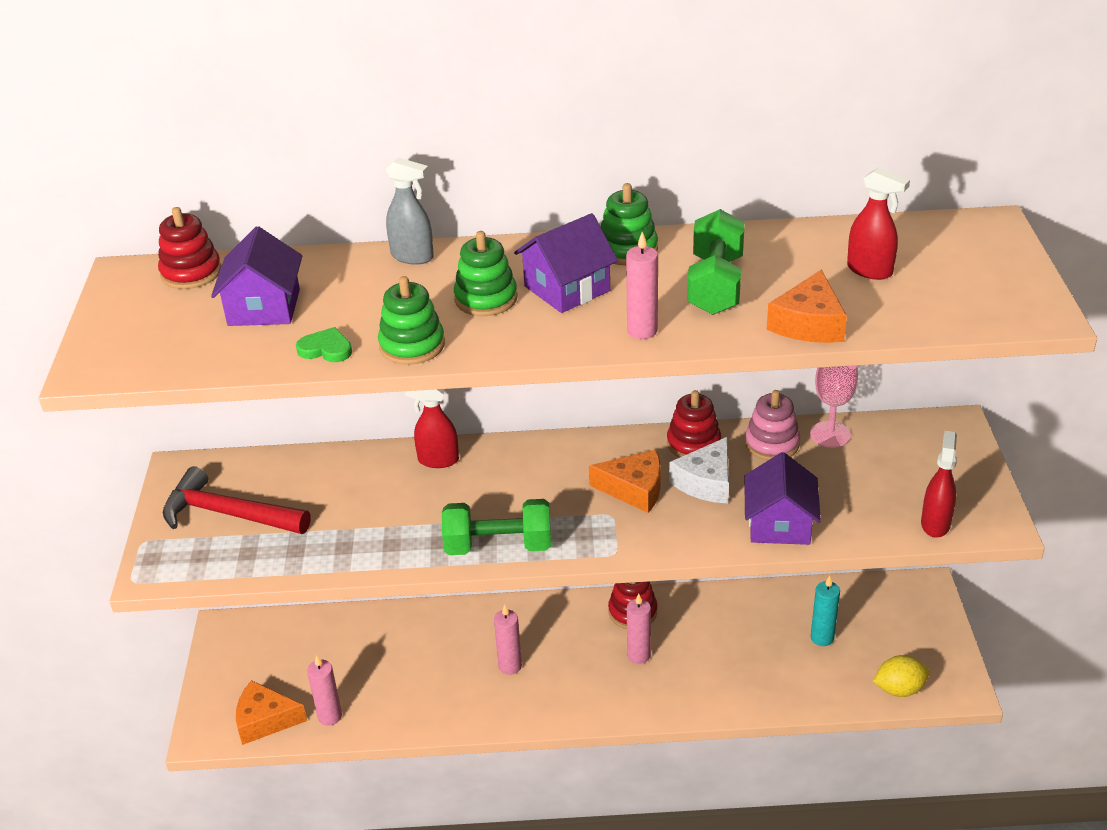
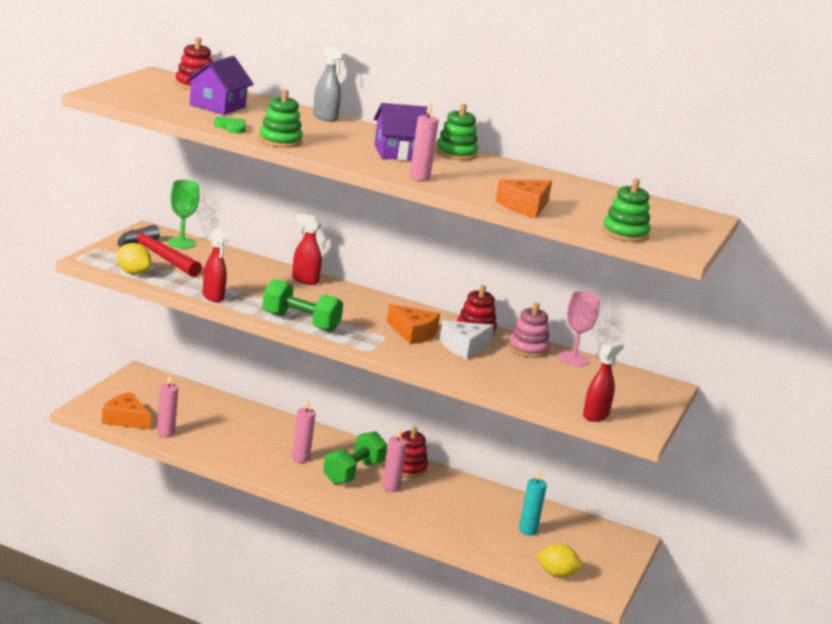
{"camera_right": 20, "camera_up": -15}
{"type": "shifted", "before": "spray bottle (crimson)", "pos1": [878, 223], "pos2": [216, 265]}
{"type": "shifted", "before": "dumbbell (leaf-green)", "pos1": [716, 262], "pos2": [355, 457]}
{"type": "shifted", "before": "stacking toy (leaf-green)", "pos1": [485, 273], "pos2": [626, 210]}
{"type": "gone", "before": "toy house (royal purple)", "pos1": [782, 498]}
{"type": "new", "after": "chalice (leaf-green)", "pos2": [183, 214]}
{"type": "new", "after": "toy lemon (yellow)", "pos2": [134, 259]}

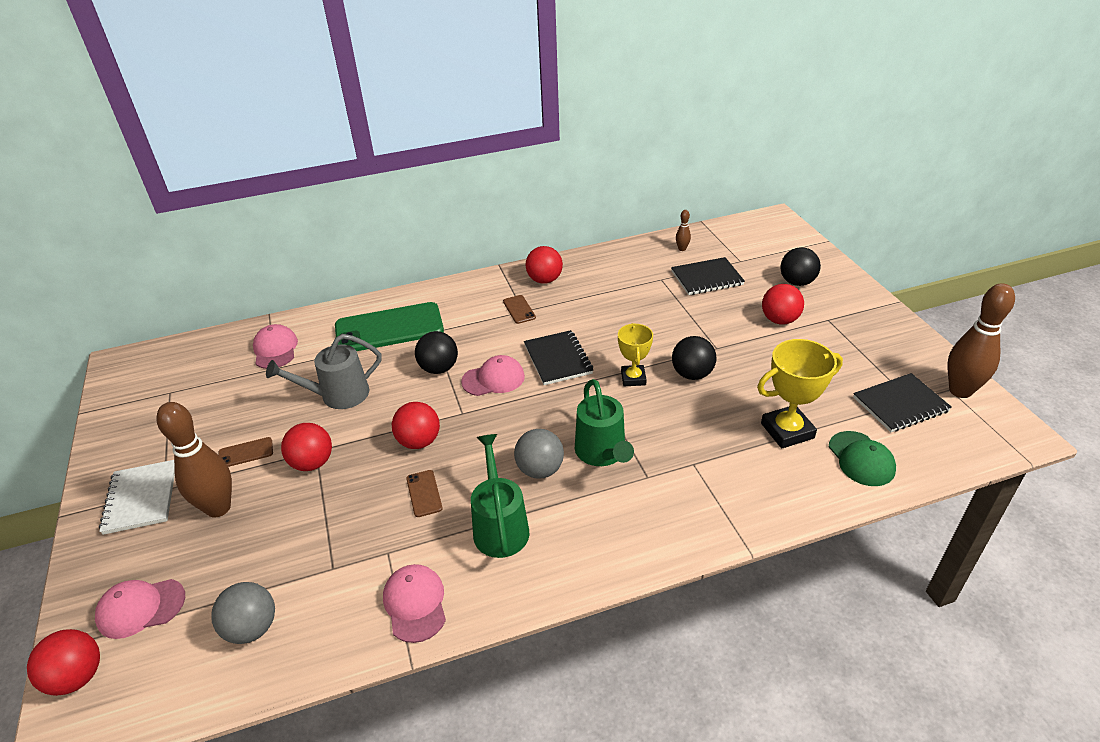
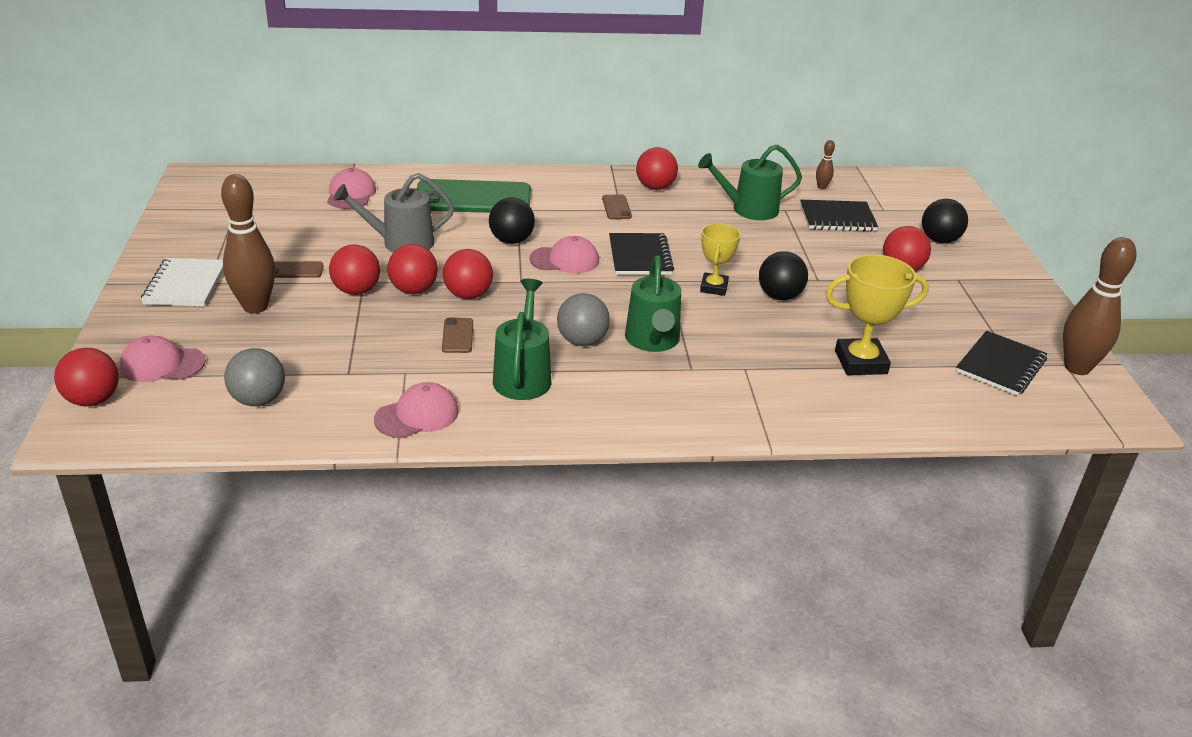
{"camera_right": 10, "camera_up": -5}
{"type": "rotated", "before": "exercise book (black)", "pos1": [902, 402], "pos2": [1001, 363], "turn": -45}
{"type": "gone", "before": "baseball cap (leaf-green)", "pos1": [862, 458]}
{"type": "rotated", "before": "baseball cap (pink)", "pos1": [414, 603], "pos2": [416, 410], "turn": 60}
{"type": "new", "after": "sprinkling can (leaf-green)", "pos2": [750, 182]}
{"type": "new", "after": "play ball (crimson)", "pos2": [412, 269]}

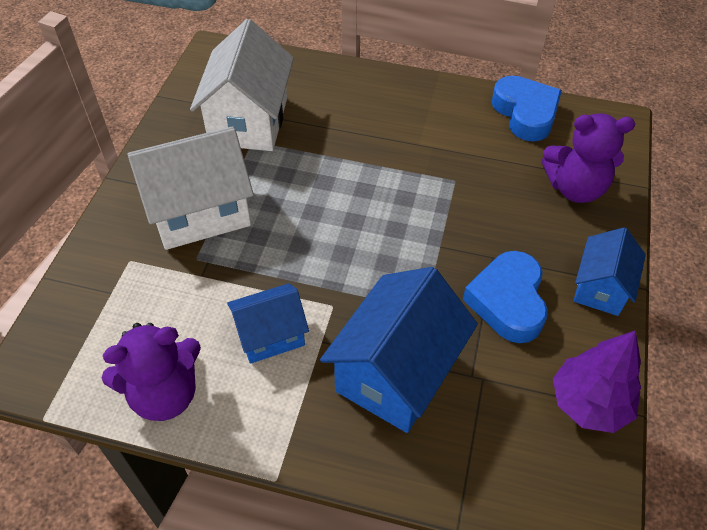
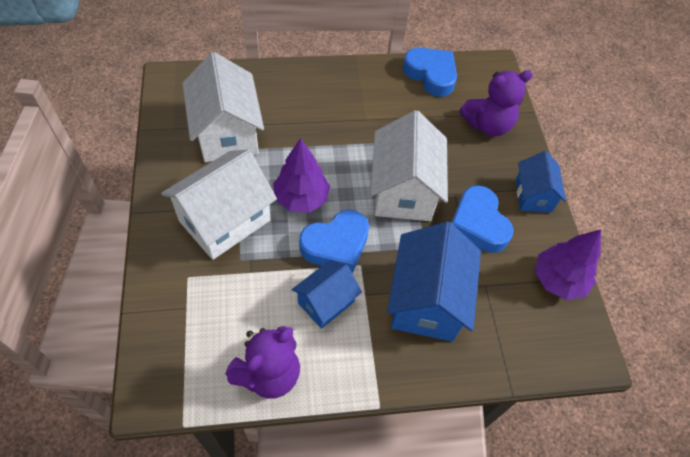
{"camera_right": -25, "camera_up": 5}
{"type": "new", "after": "toy house (white)", "pos2": [409, 165]}
{"type": "new", "after": "toy tree (royal purple)", "pos2": [301, 175]}
{"type": "new", "after": "heart shape (blue)", "pos2": [334, 241]}

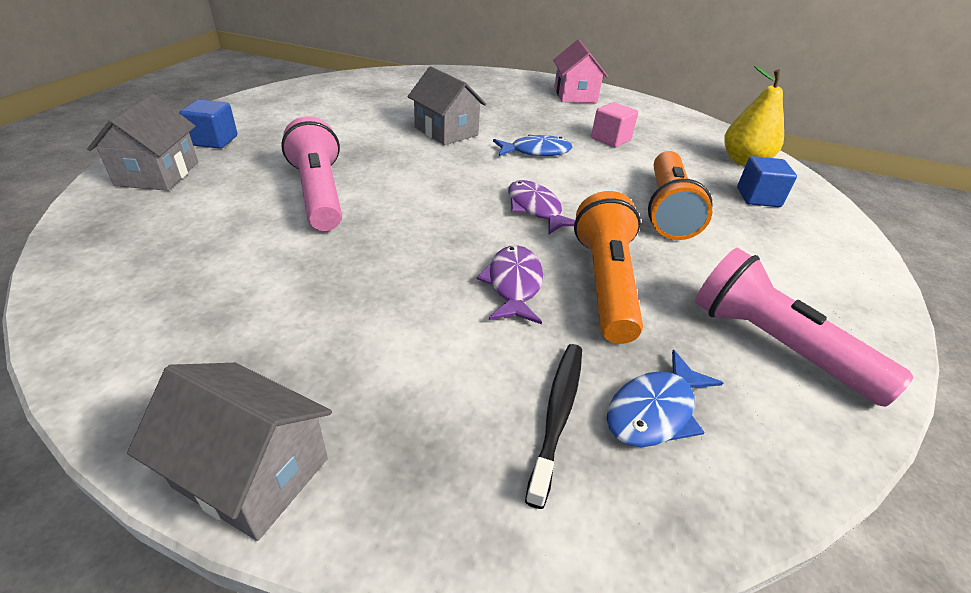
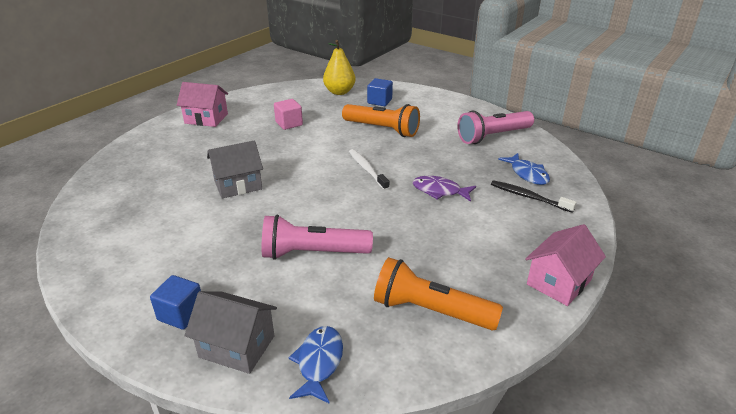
{"camera_right": -70, "camera_up": -5}
{"type": "shifted", "before": "toy fish (blue)", "pos1": [532, 145], "pos2": [315, 365]}
{"type": "swapped", "before": "toy fish (royal purple)", "after": "dental brush (white)", "pos1": [541, 207], "pos2": [369, 169]}
{"type": "shifted", "before": "pocket torch (orange)", "pos1": [608, 267], "pos2": [438, 293]}
{"type": "repainted", "before": "toy house (gray)", "after": "toy house (pink)", "pos1": [229, 452], "pos2": [565, 265]}

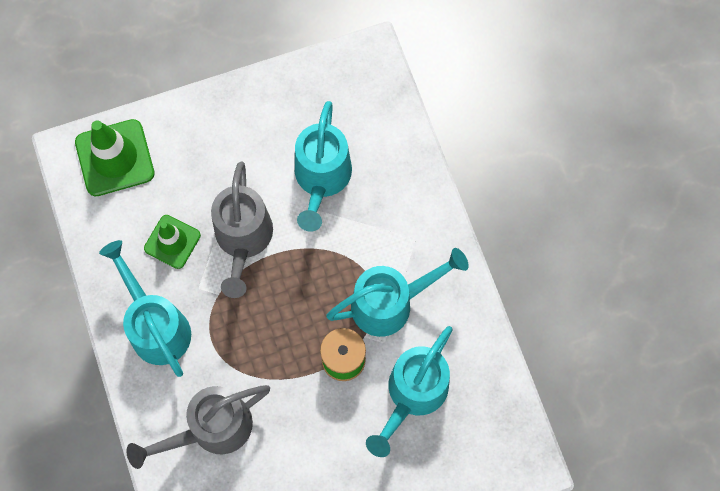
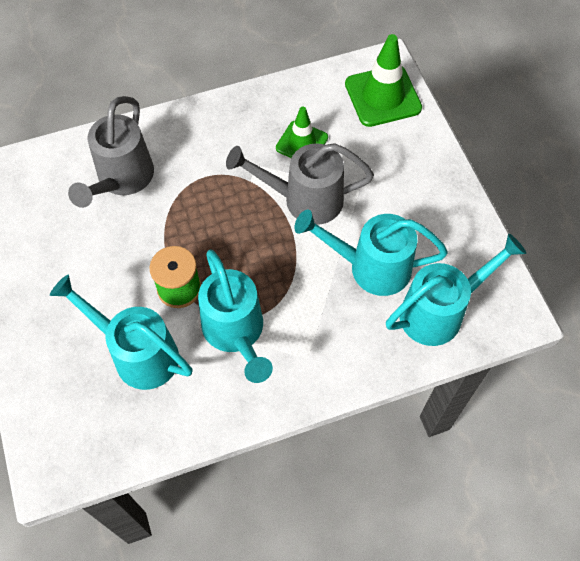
{"camera_right": 90, "camera_up": -10}
{"type": "shifted", "before": "sprinkling can (turquoise)", "pos1": [145, 308], "pos2": [456, 289]}
{"type": "rotated", "before": "sprinkling can (gray)", "pos1": [198, 427], "pos2": [111, 152], "turn": -135}

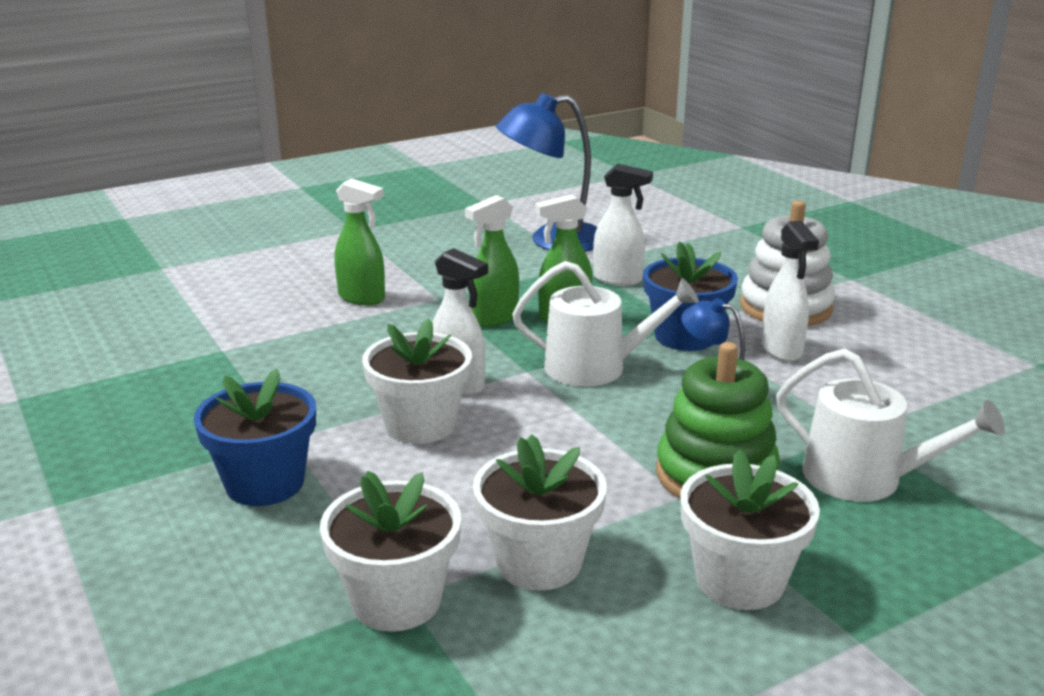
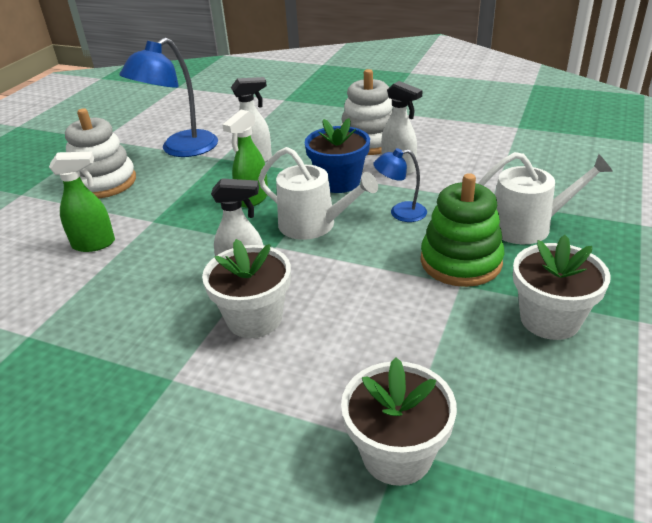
{"camera_right": -35, "camera_up": 10}
{"type": "gone", "before": "spray bottle (leaf-green)", "pos1": [492, 261]}
{"type": "rotated", "before": "sprinkling can (white)", "pos1": [605, 323], "pos2": [318, 193], "turn": 60}
{"type": "gone", "before": "plant pot (blue)", "pos1": [255, 437]}
{"type": "gone", "before": "plant pot (white)", "pos1": [540, 512]}
{"type": "new", "after": "stacking toy (white)", "pos2": [100, 153]}

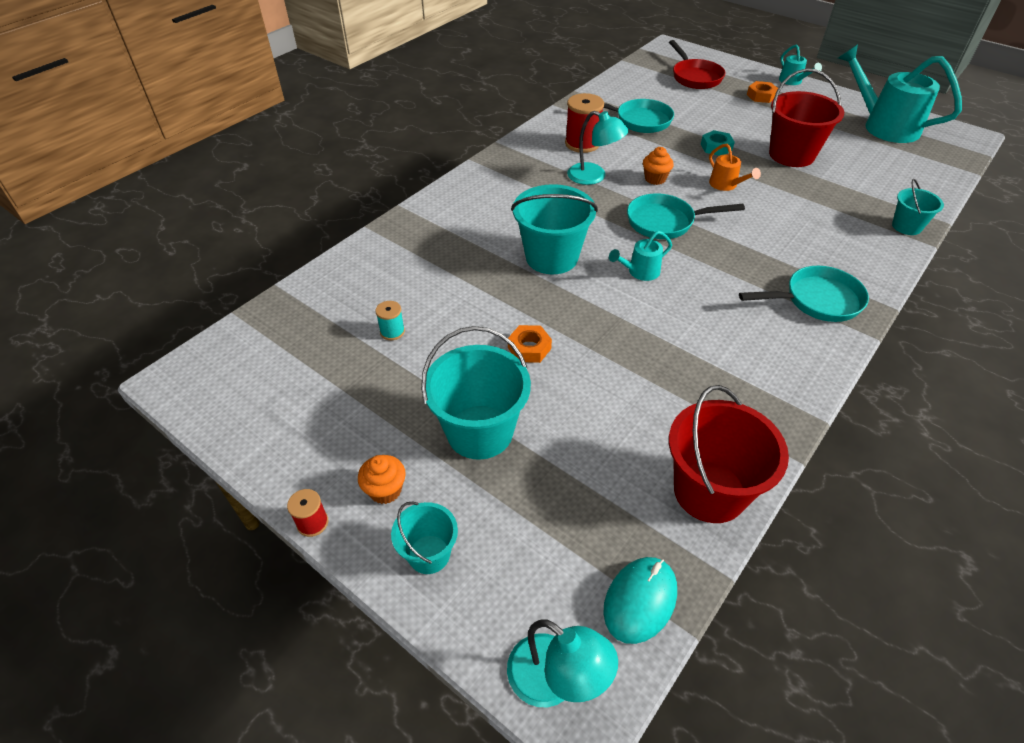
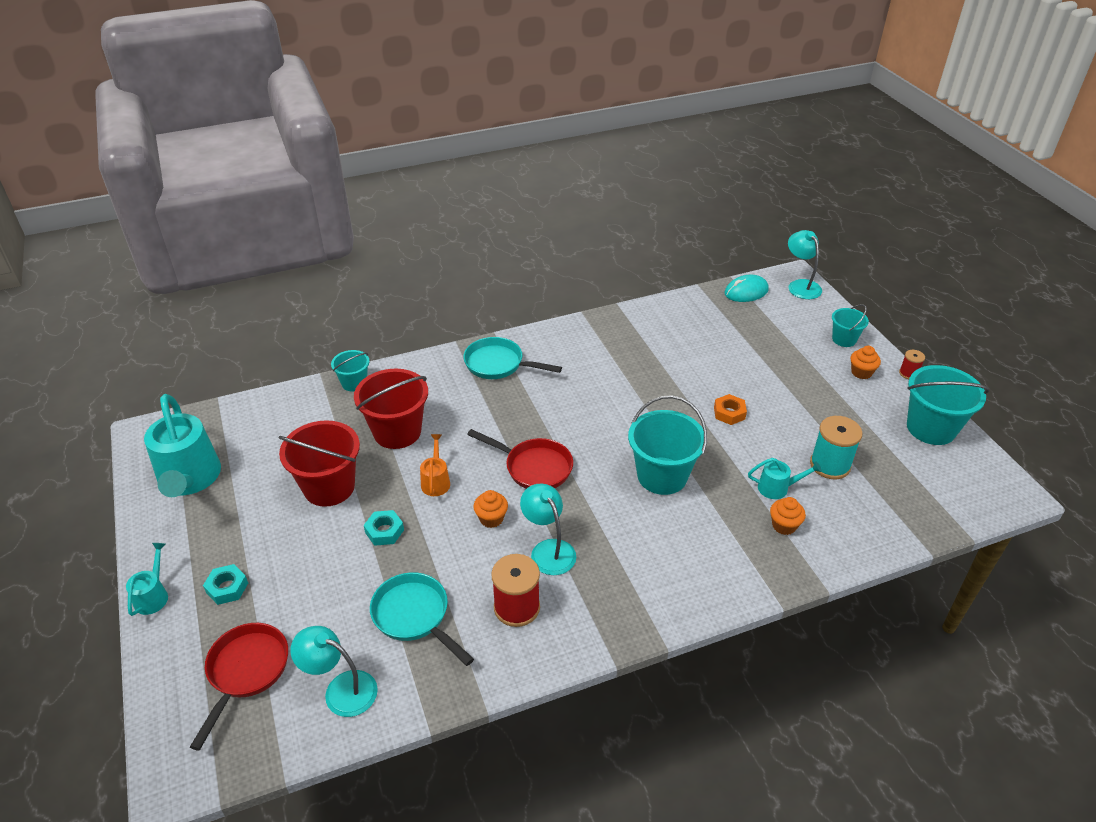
{"camera_right": -150, "camera_up": -5}
{"type": "repainted", "before": "hexagon nut (orange)", "after": "hexagon nut (turquoise)", "pos1": [762, 92], "pos2": [225, 584]}
{"type": "repainted", "before": "pan (turquoise)", "after": "pan (crimson)", "pos1": [686, 216], "pos2": [520, 459]}
{"type": "shifted", "before": "sprinkling can (turquoise)", "pos1": [640, 256], "pos2": [785, 478]}
{"type": "scaled", "before": "spool (turquoise)", "pos1": [390, 320], "pos2": [836, 447], "scale": 1.9}
{"type": "shifted", "before": "pail (turquoise)", "pos1": [476, 393], "pos2": [948, 405]}
{"type": "shifted", "before": "pail (crimson)", "pos1": [729, 454], "pos2": [391, 409]}
{"type": "new", "after": "cupcake (orange)", "pos2": [788, 516]}
{"type": "new", "after": "reading lamp (turquoise)", "pos2": [334, 671]}

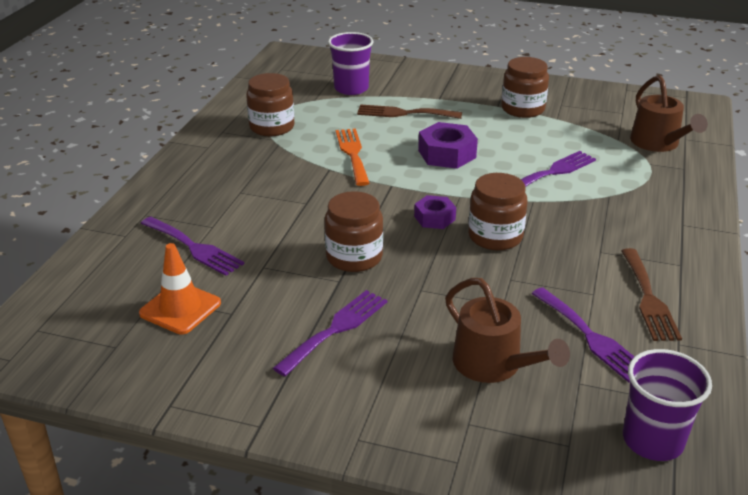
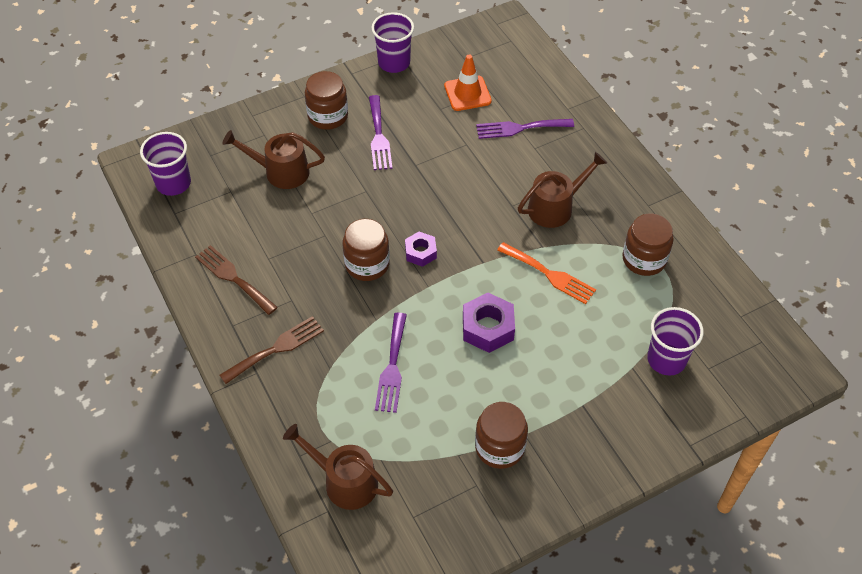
{"camera_right": 135, "camera_up": 20}
{"type": "shifted", "before": "table fork (brown)", "pos1": [409, 111], "pos2": [271, 350]}
{"type": "shifted", "before": "jar (brown)", "pos1": [354, 231], "pos2": [326, 100]}
{"type": "gone", "before": "table fork (royal purple)", "pos1": [583, 335]}
{"type": "new", "after": "tumbler (royal purple)", "pos2": [392, 42]}
{"type": "new", "after": "sprinkling can (brown)", "pos2": [562, 190]}

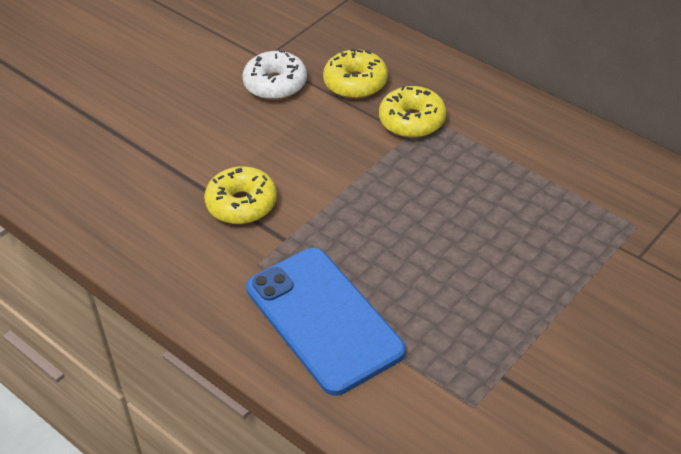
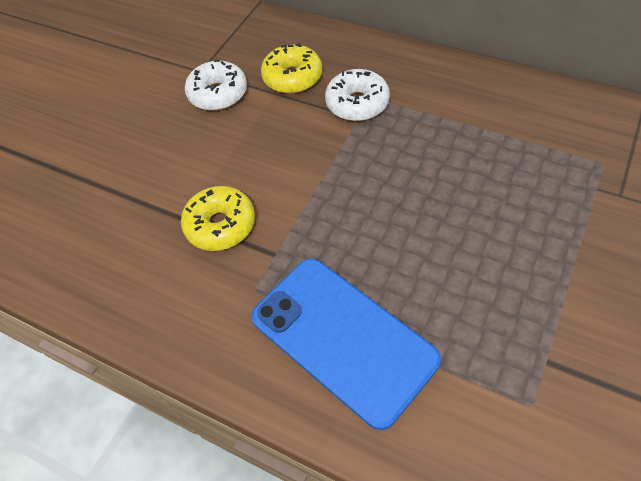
{"camera_right": -10, "camera_up": 10}
{"type": "repainted", "before": "donut (yellow)", "after": "donut (white)", "pos1": [412, 112], "pos2": [357, 95]}

